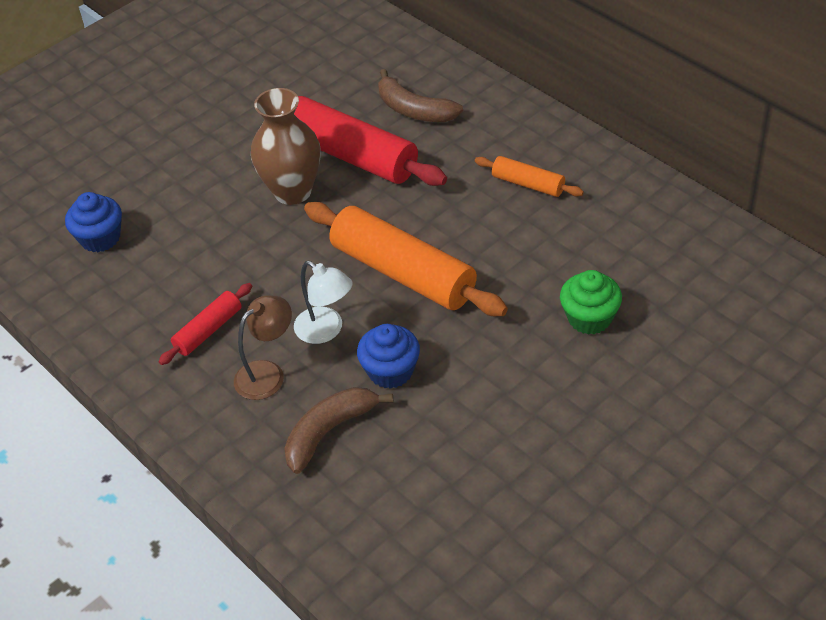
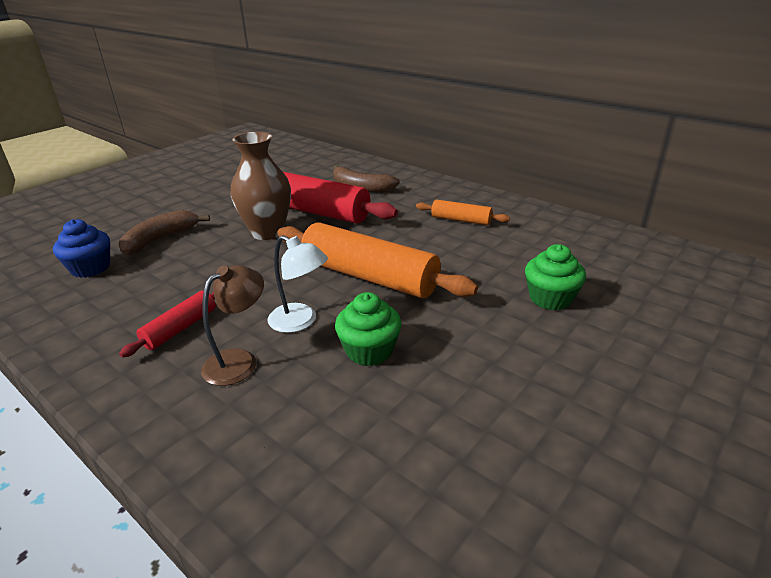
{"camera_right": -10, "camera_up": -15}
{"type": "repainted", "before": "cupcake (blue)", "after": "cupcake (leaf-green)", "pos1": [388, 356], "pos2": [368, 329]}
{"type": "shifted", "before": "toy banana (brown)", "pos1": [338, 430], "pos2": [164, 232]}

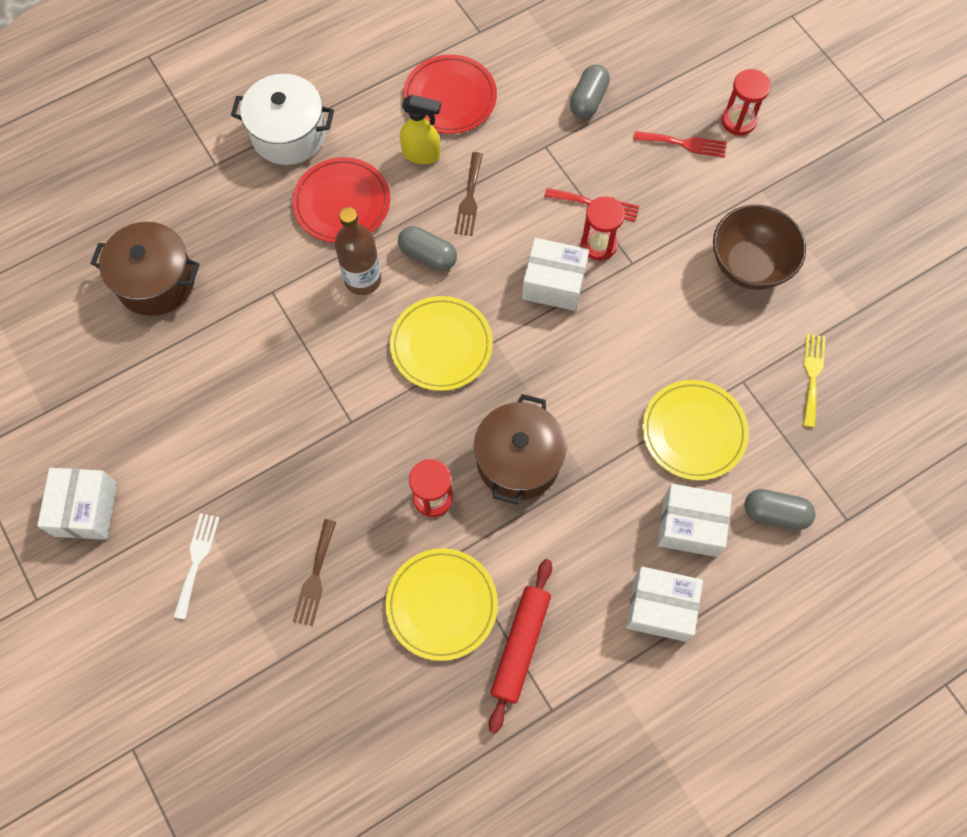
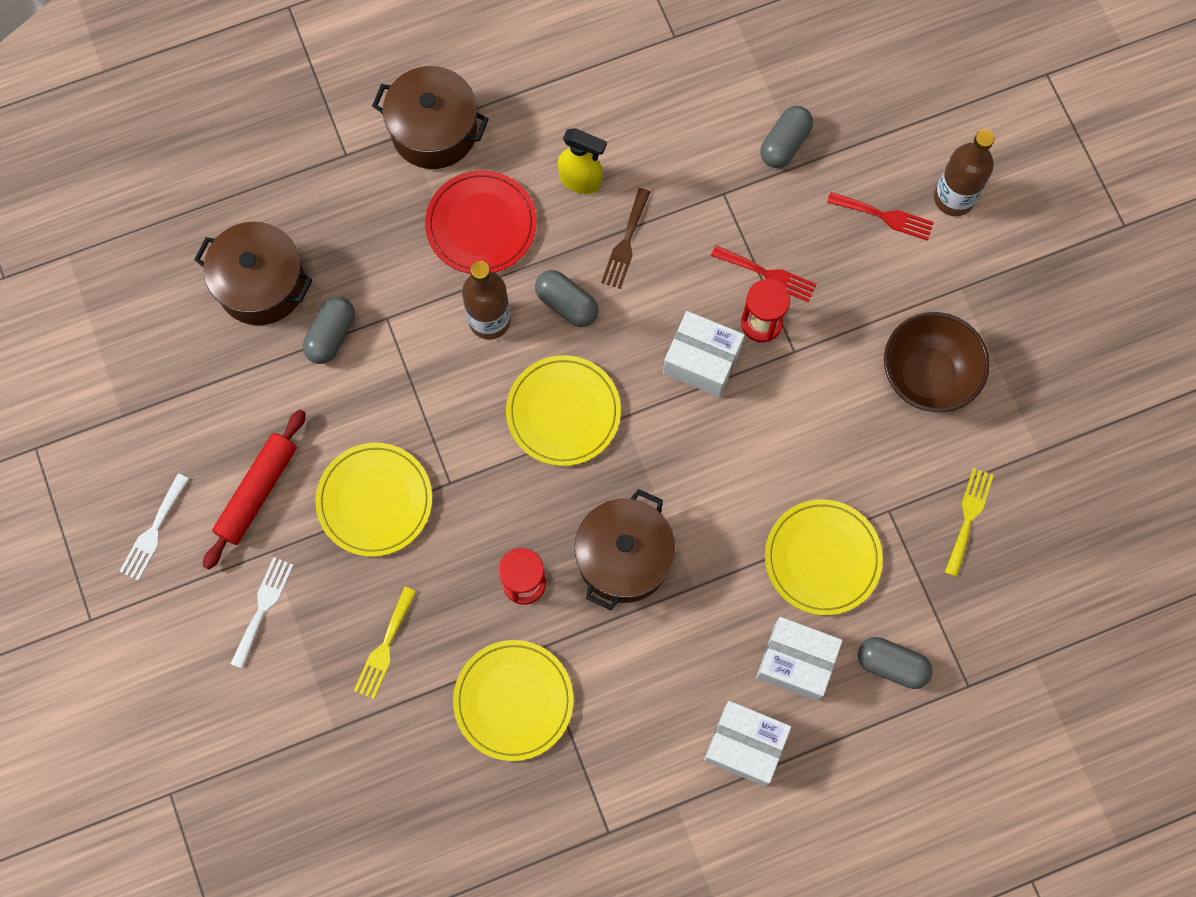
{"camera_right": 10, "camera_up": 5}
{"type": "gone", "before": "dinner plate (crimson)", "pos1": [450, 94]}
{"type": "swapped", "before": "sand timer (crimson)", "after": "drink bottle (brown)", "pos1": [746, 102], "pos2": [964, 173]}
{"type": "repainted", "before": "pot (white)", "after": "pot (brown)", "pos1": [282, 119], "pos2": [430, 117]}
{"type": "swapped", "before": "parcel (white)", "after": "table fork (white)", "pos1": [77, 504], "pos2": [154, 527]}
{"type": "repainted", "before": "table fork (brown)", "after": "table fork (yellow)", "pos1": [314, 572], "pos2": [385, 643]}
{"type": "shifted", "before": "pastry roller (crimson)", "pos1": [520, 646], "pos2": [254, 490]}
{"type": "new", "after": "pill (gray)", "pos2": [329, 330]}
{"type": "new", "after": "dinner plate (yellow)", "pos2": [373, 500]}

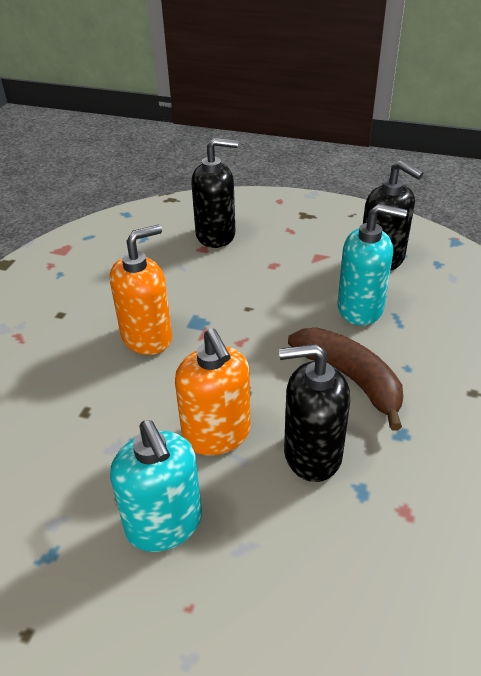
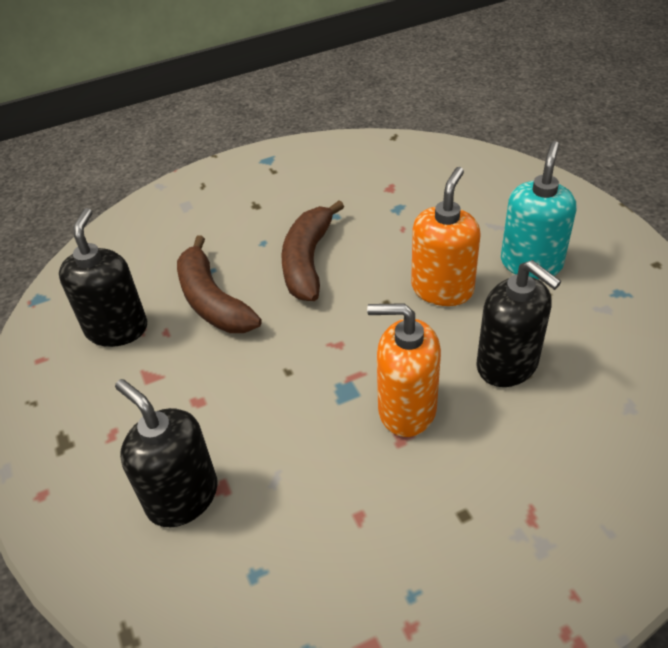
{"camera_right": -130, "camera_up": 5}
{"type": "swapped", "before": "pump bottle (turquoise)", "after": "toy banana (brown)", "pos1": [372, 264], "pos2": [219, 284]}
{"type": "shifted", "before": "pump bottle (black)", "pos1": [314, 413], "pos2": [519, 323]}

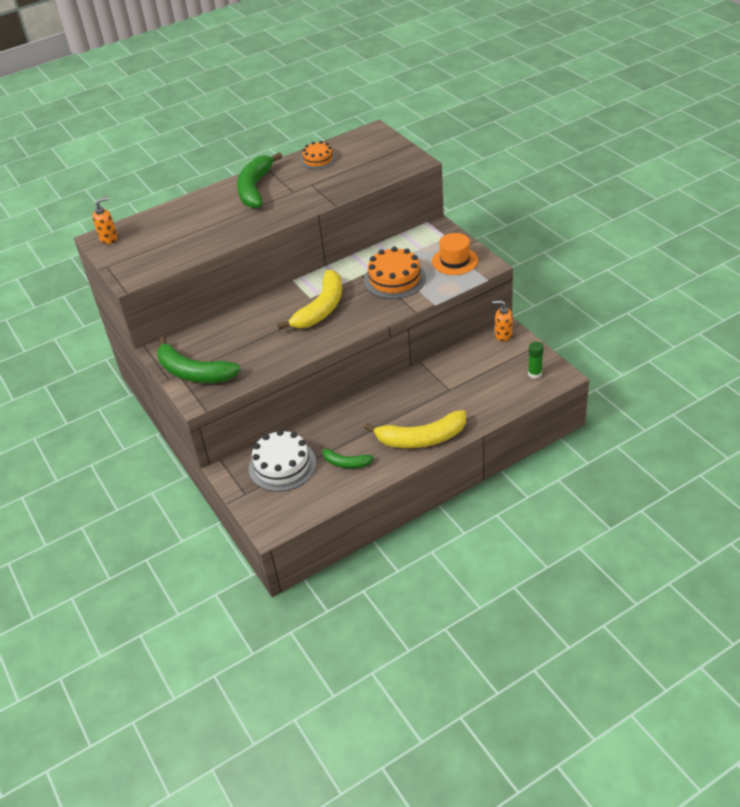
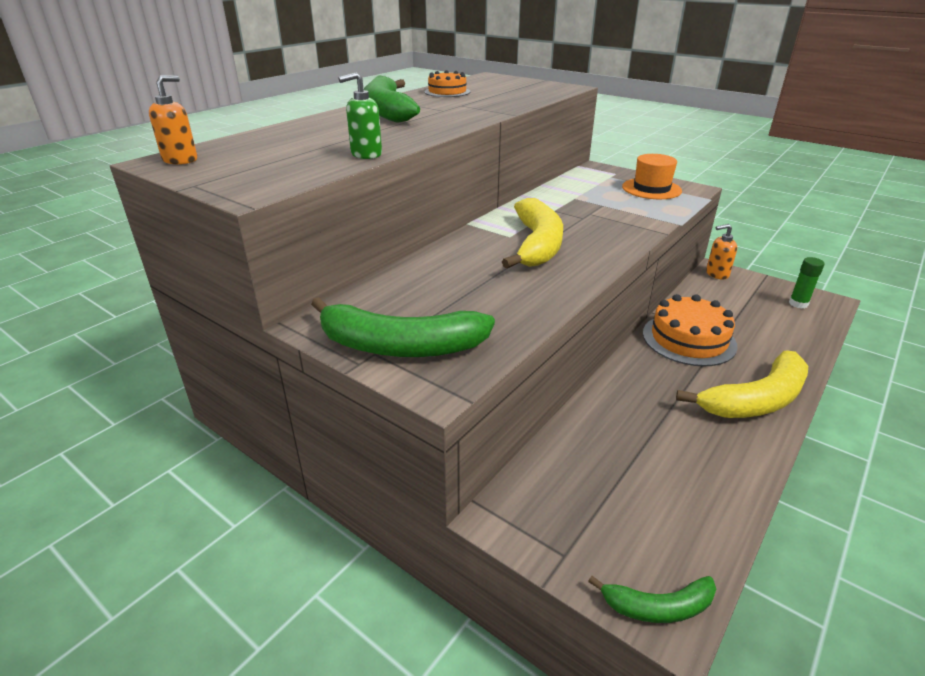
{"camera_right": -25, "camera_up": -10}
{"type": "shifted", "before": "gateau (orange)", "pos1": [395, 273], "pos2": [690, 330]}
{"type": "gone", "before": "gateau (white)", "pos1": [282, 461]}
{"type": "shifted", "before": "toy banana (leaf-green)", "pos1": [347, 456], "pos2": [652, 599]}
{"type": "new", "after": "pump bottle (leaf-green)", "pos2": [360, 115]}

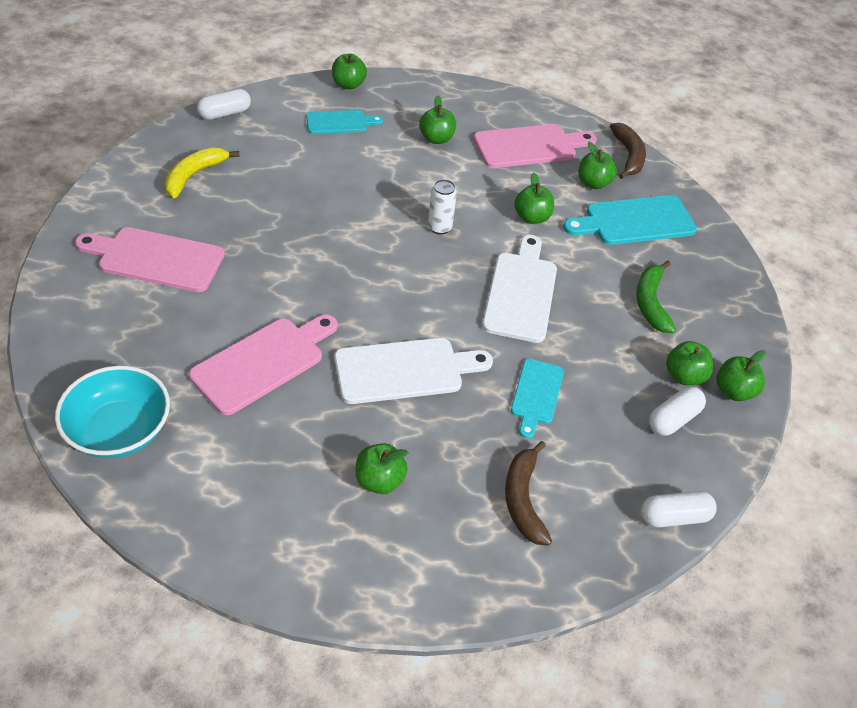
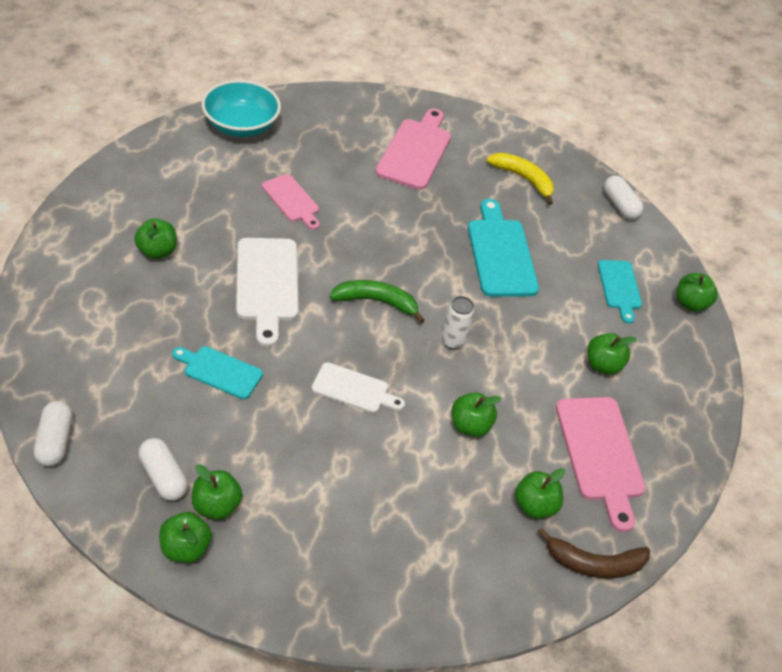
{"camera_right": 95, "camera_up": 0}
{"type": "shifted", "before": "chopping board (turquoise)", "pos1": [630, 220], "pos2": [503, 248]}
{"type": "scaled", "before": "chopping board (white)", "pos1": [519, 289], "pos2": [358, 387], "scale": 0.61}
{"type": "shifted", "before": "toy banana (leaf-green)", "pos1": [656, 297], "pos2": [377, 301]}
{"type": "scaled", "before": "chopping board (pink)", "pos1": [263, 364], "pos2": [291, 202], "scale": 0.61}
{"type": "gone", "before": "toy banana (brown)", "pos1": [528, 493]}

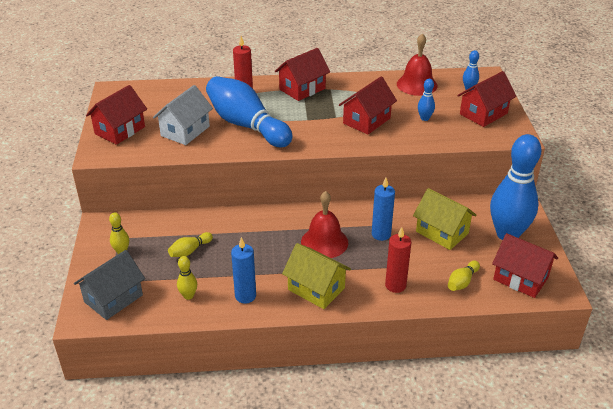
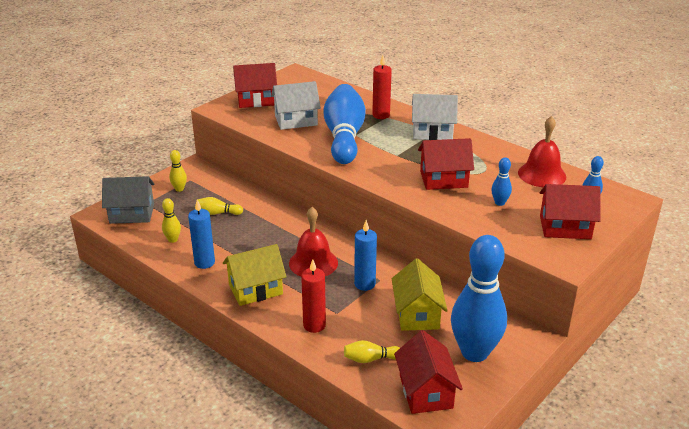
{"camera_right": 45, "camera_up": -5}
{"type": "repainted", "before": "toy house (crimson)", "after": "toy house (white)", "pos1": [302, 74], "pos2": [435, 117]}
{"type": "rotated", "before": "toy house (yellow)", "pos1": [316, 276], "pos2": [254, 275], "turn": 75}

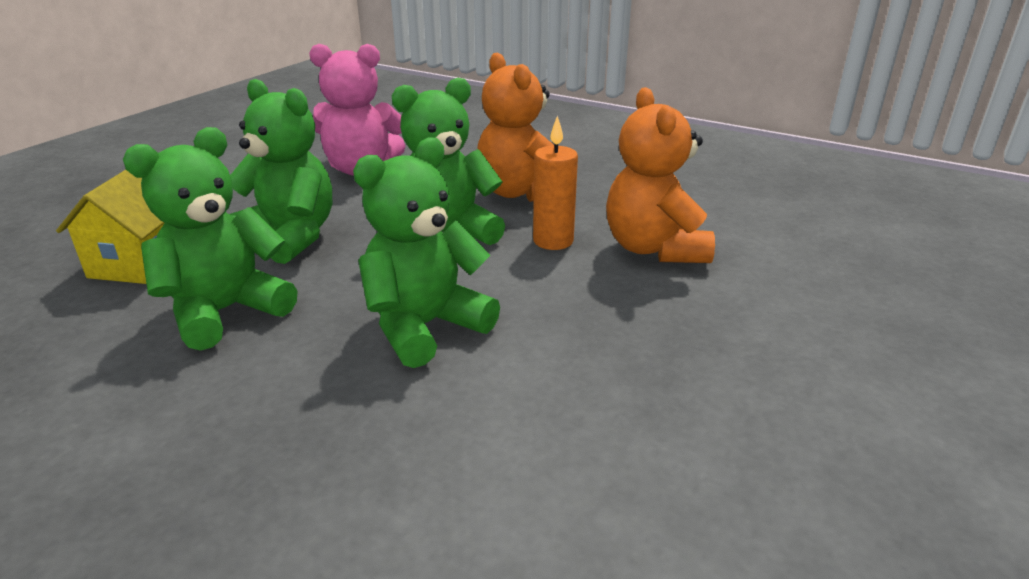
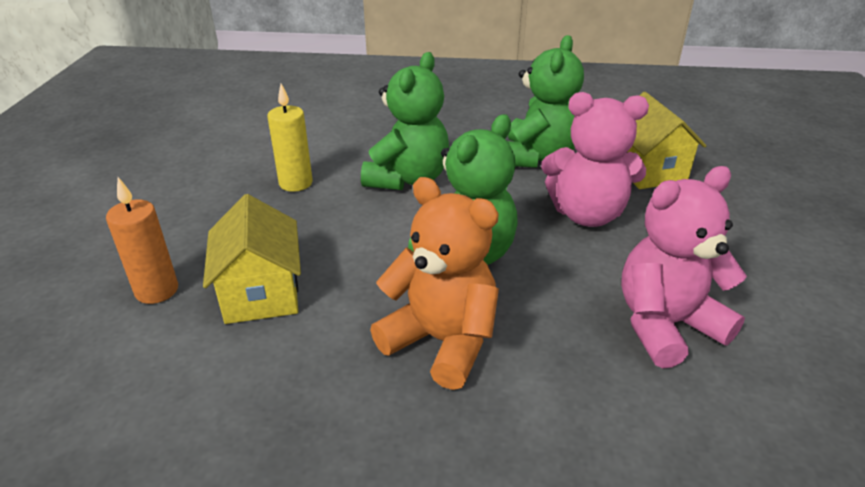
{"camera_right": 155, "camera_up": 5}
{"type": "repainted", "before": "stuffed bear (leaf-green)", "after": "stuffed bear (pink)", "pos1": [281, 171], "pos2": [595, 159]}
{"type": "swapped", "before": "stuffed bear (orange)", "after": "toy house (yellow)", "pos1": [660, 175], "pos2": [252, 259]}
{"type": "shifted", "before": "candle (orange)", "pos1": [555, 182], "pos2": [142, 240]}
{"type": "new", "after": "candle (yellow)", "pos2": [290, 138]}

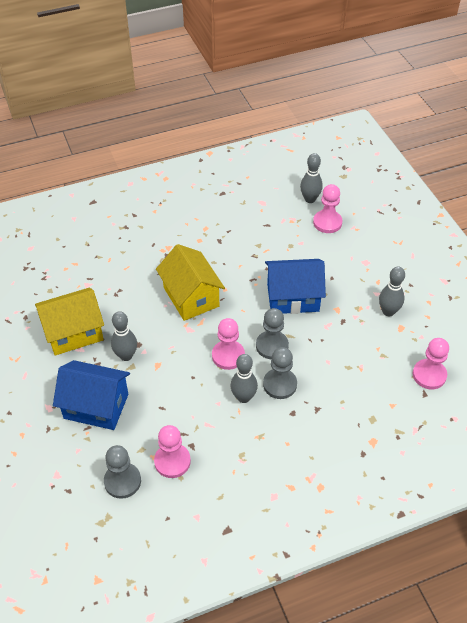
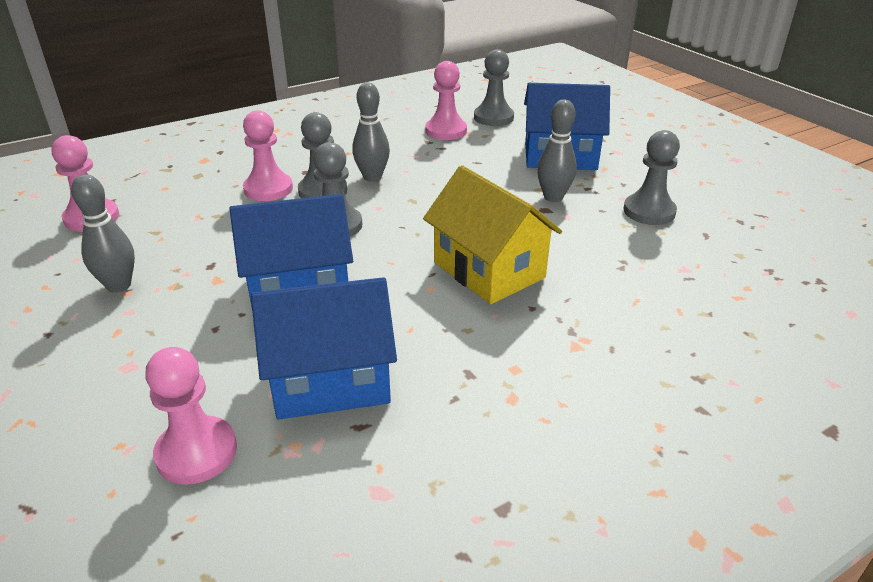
{"camera_right": 170, "camera_up": -15}
{"type": "gone", "before": "bowling pin (gray)", "pos1": [311, 178]}
{"type": "swapped", "before": "toy house (yellow)", "after": "game pawn (gray)", "pos1": [69, 322], "pos2": [652, 177]}
{"type": "shifted", "before": "game pawn (pink)", "pos1": [228, 344], "pos2": [268, 155]}
{"type": "new", "after": "toy house (blue)", "pos2": [324, 348]}

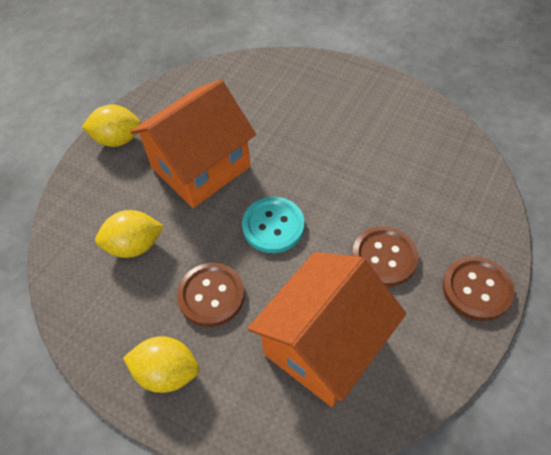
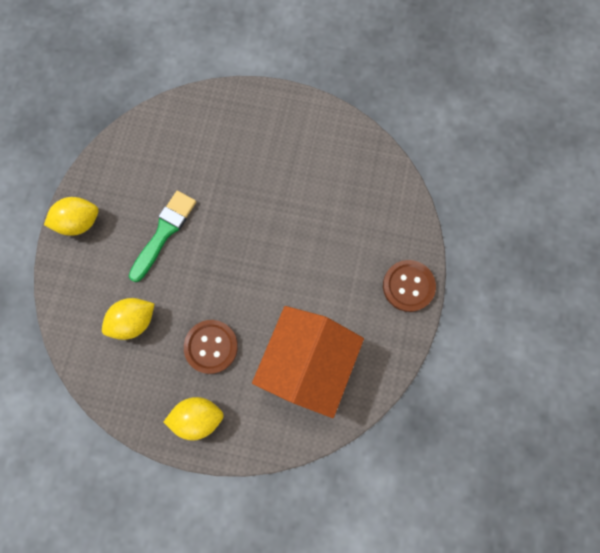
{"camera_right": -20, "camera_up": 20}
{"type": "swapped", "before": "toy house (orange)", "after": "paint brush (leaf-green)", "pos1": [193, 144], "pos2": [162, 236]}
{"type": "gone", "before": "button (turquoise)", "pos1": [273, 225]}
{"type": "gone", "before": "button (brown)", "pos1": [385, 256]}

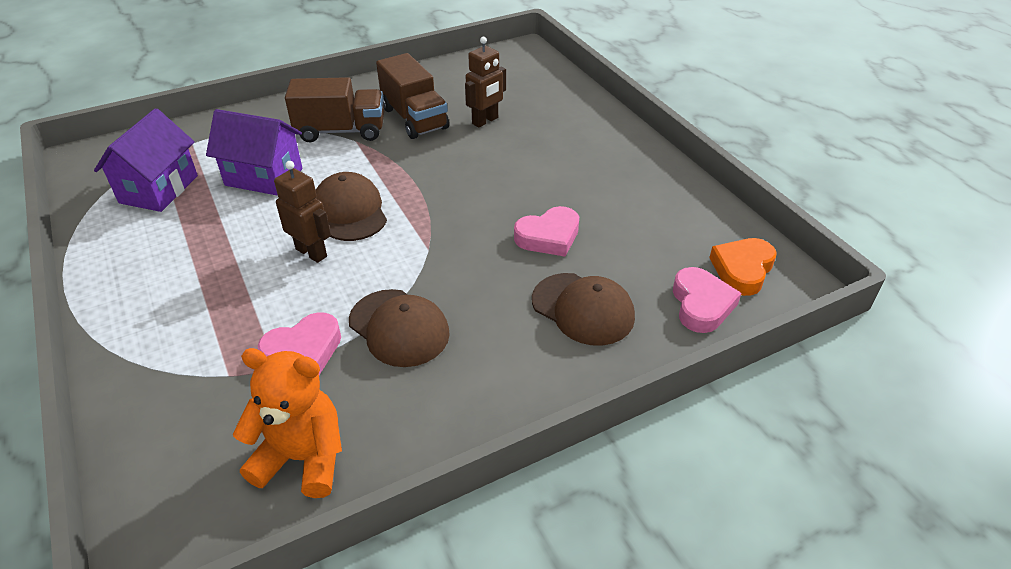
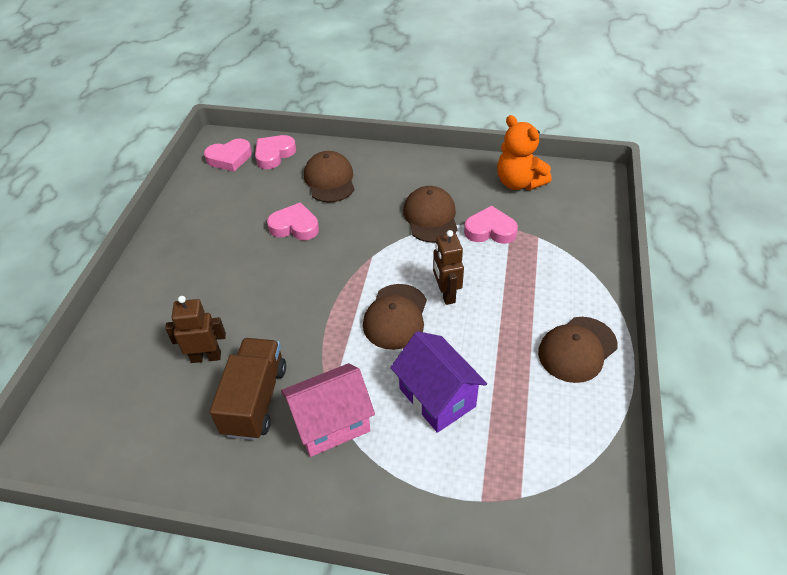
{"camera_right": -140, "camera_up": 5}
{"type": "swapped", "before": "lorry (brown)", "after": "toy house (pink)", "pos1": [334, 109], "pos2": [328, 410]}
{"type": "gone", "before": "toy house (royal purple)", "pos1": [146, 160]}
{"type": "repainted", "before": "heart shape (orange)", "after": "heart shape (pink)", "pos1": [743, 267], "pos2": [228, 155]}
{"type": "new", "after": "baseball cap (brown)", "pos2": [577, 350]}

